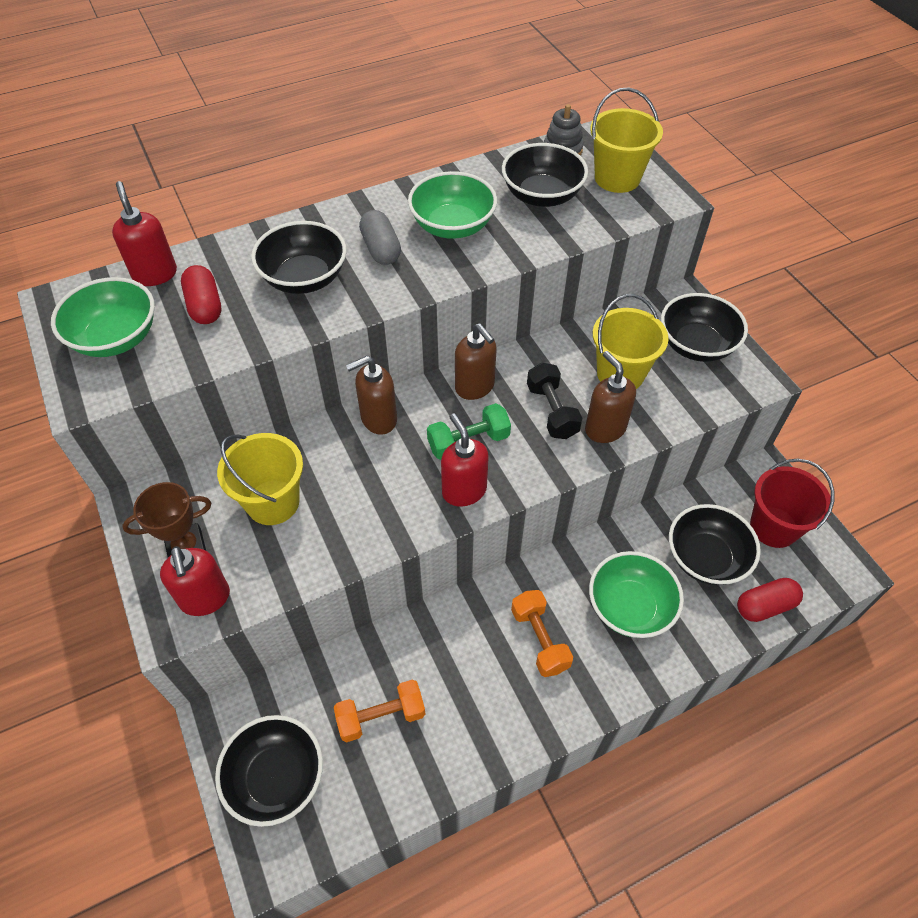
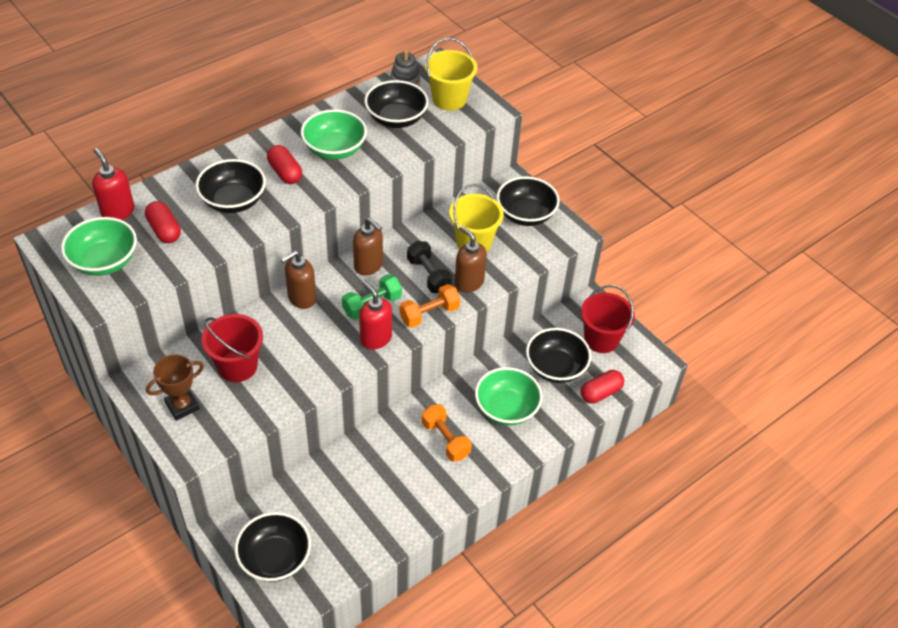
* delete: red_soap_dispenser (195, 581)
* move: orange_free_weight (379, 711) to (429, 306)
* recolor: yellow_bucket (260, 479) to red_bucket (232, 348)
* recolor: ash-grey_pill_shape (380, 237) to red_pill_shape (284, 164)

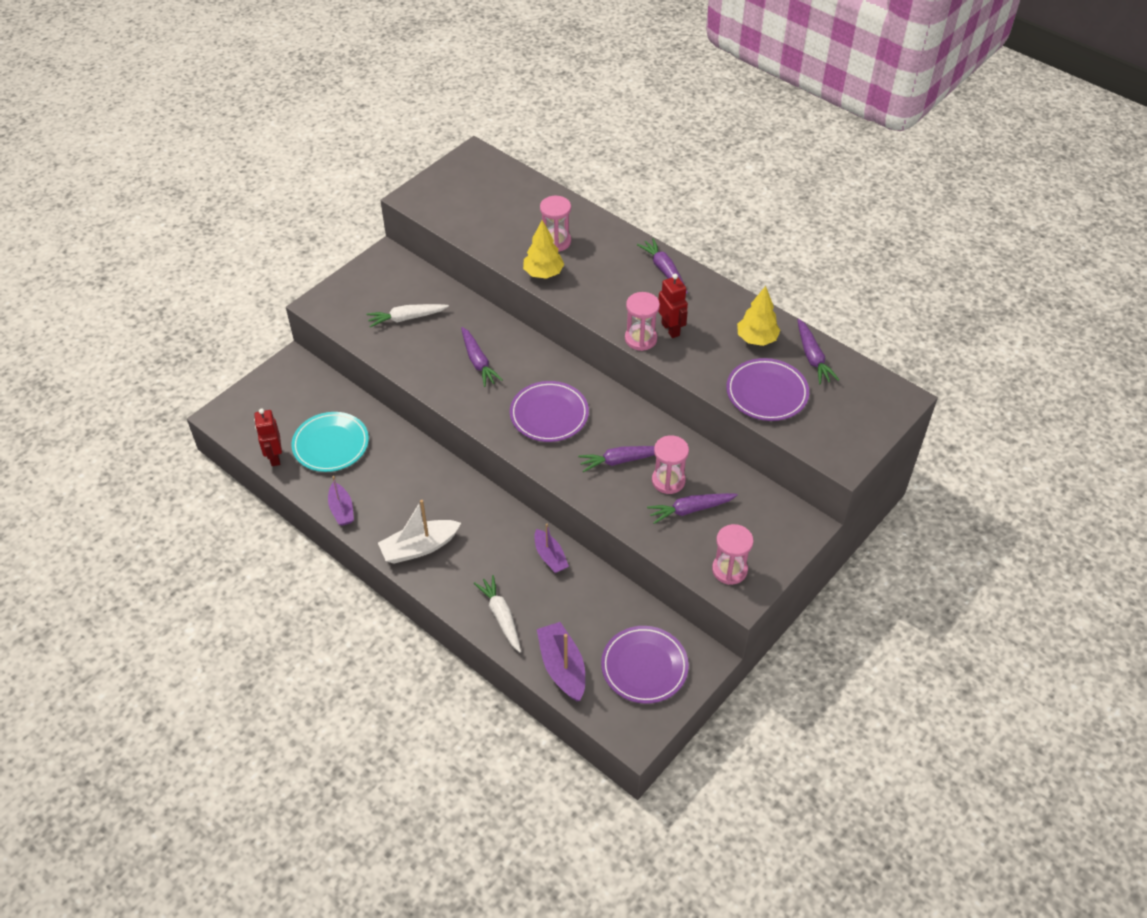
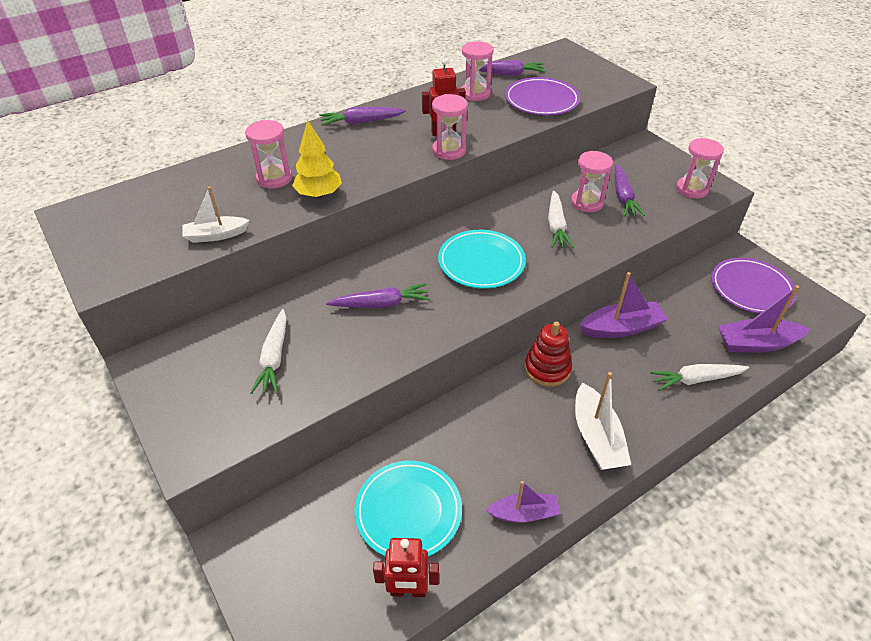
* insert: white_toy_boat (216, 215)
* insert: red_ring_stacker (548, 354)
* replace: yellow_tree (759, 316) to pink_sand_timer (477, 71)
* recolor: royal_purple_plate (549, 411) to teal_plate (482, 259)
* recolor: royal_purple_root_vegetable (616, 459) to white_root_vegetable (561, 219)
* resize: royal_purple_toy_boat (551, 548) = (623, 305) x1.52

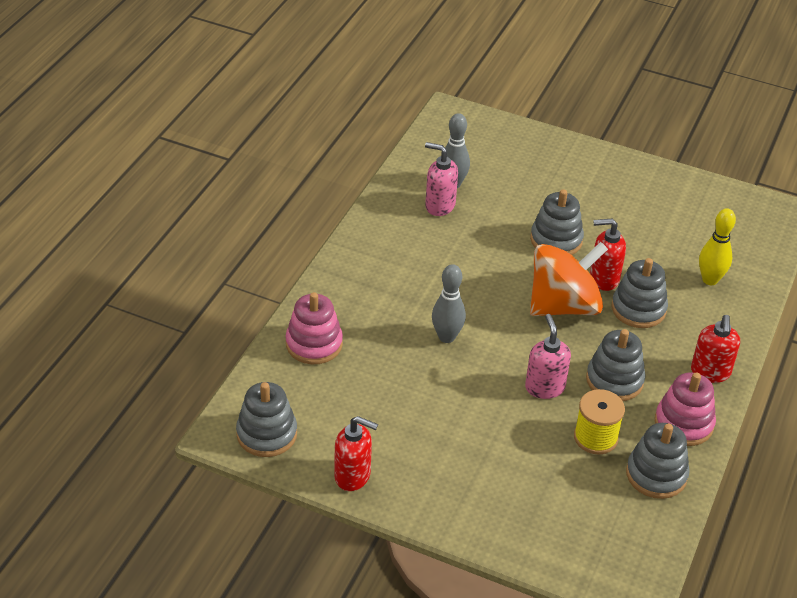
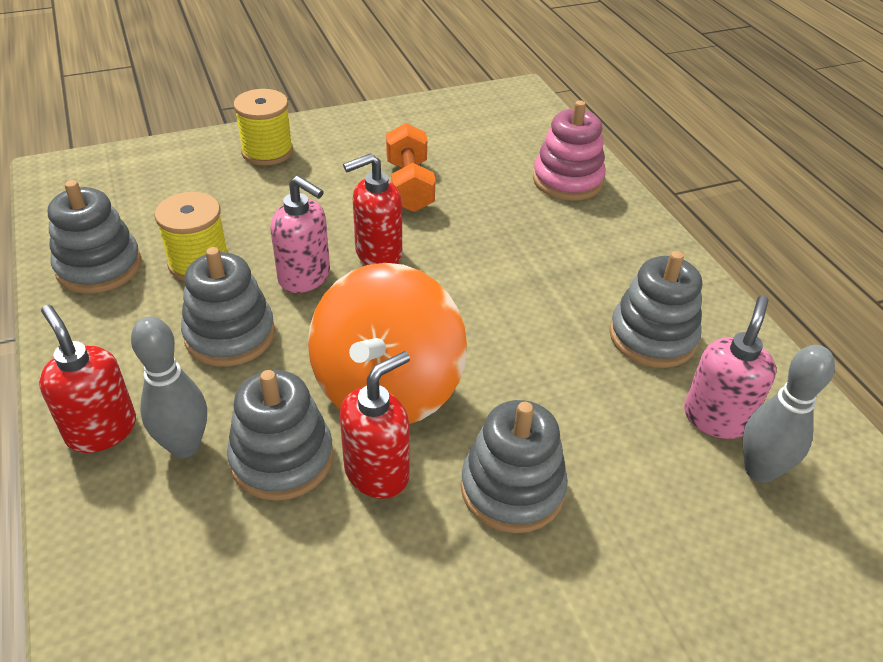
* delete: pink_ring_stacker (685, 409)
* delete: yellow_tenpin (717, 246)
* insert: yellow_reel_of_thread (263, 127)
* insert: orange_free_weight (410, 167)
* move: ash-grey_ring_stacker (266, 419) to (655, 309)
* move: red_soap_dispenser (356, 453) to (372, 209)
* move: ash-grey_tenpin (449, 303) to (169, 387)
* rotate: pink_soap_dispenser (441, 179) = (730, 367) 45 degrees counterclockwise

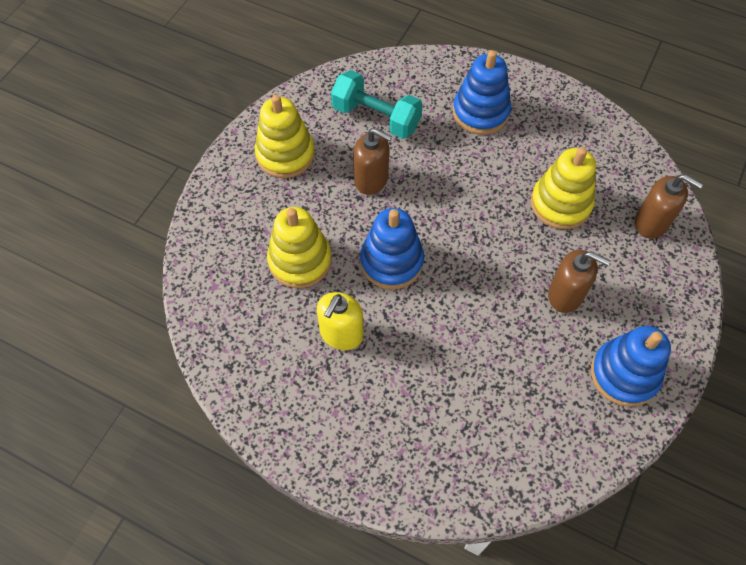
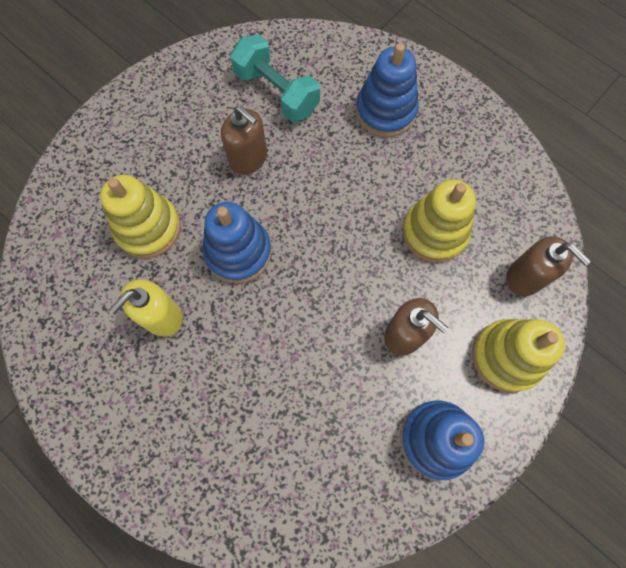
* move: yellow_ring_stacker (285, 136) to (518, 356)

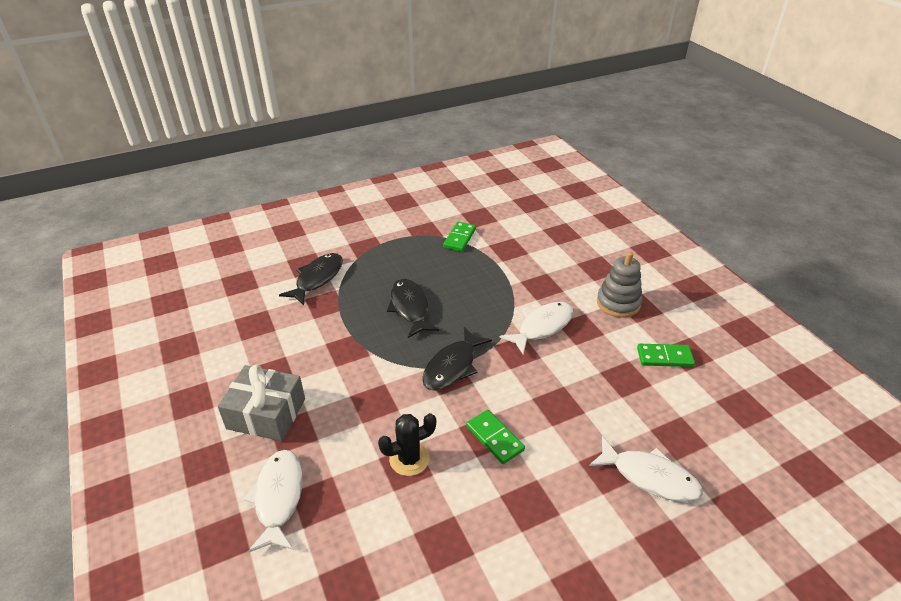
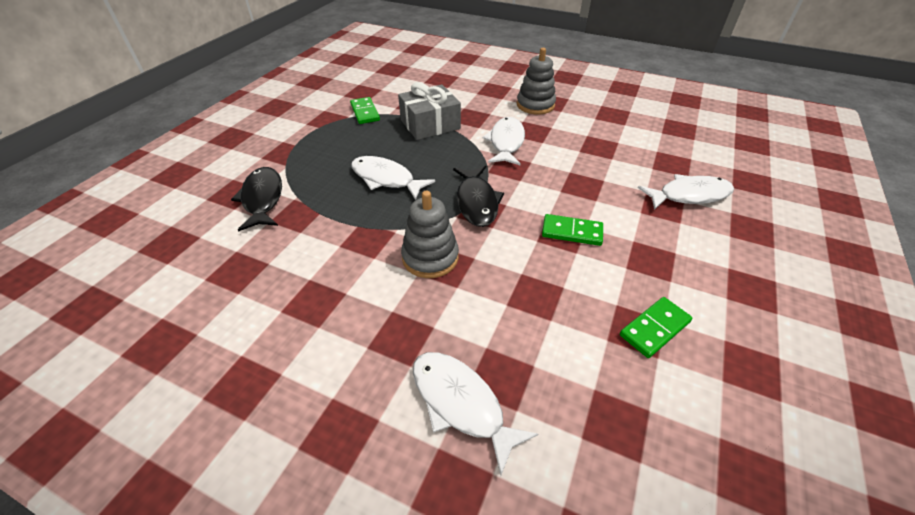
* delete: ebony_saguaro_cactus (407, 444)
* insert: ash-grey_ring_stacker (430, 234)
* move: ash-grey_present (261, 402) to (429, 111)
* move: green_domino (666, 355) to (656, 327)
* recolor: ebony_toy_fish (413, 308) to white_toy_fish (393, 178)

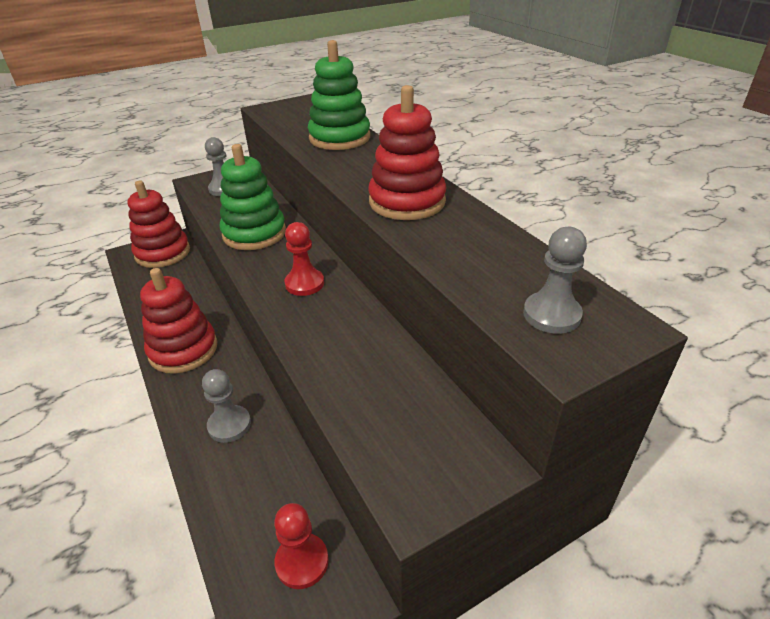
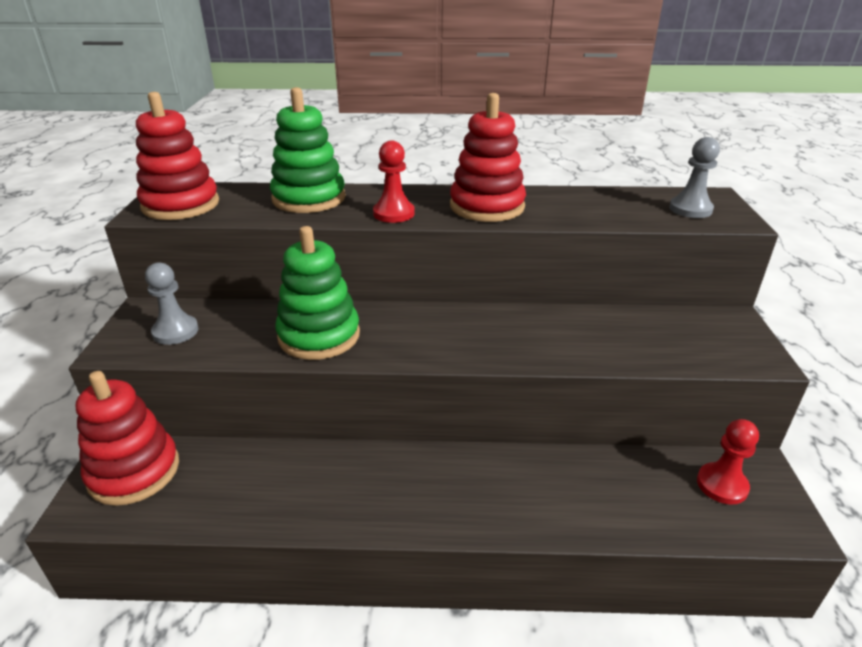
* delete: ash-grey_game_pawn (226, 406)
* move: red_ring_stacker (178, 321) to (177, 156)
* move: red_game_pawn (304, 259) to (394, 182)

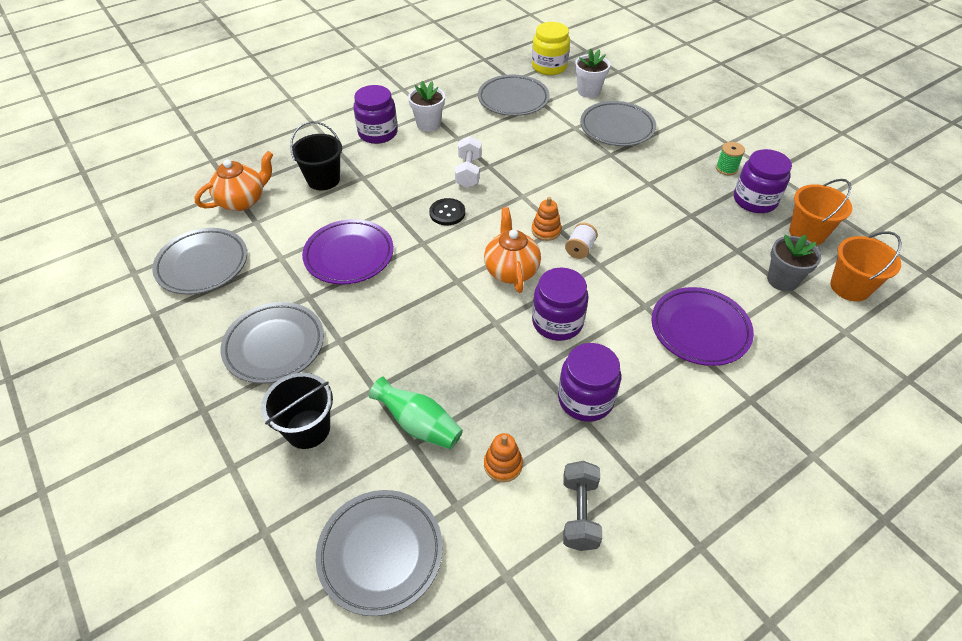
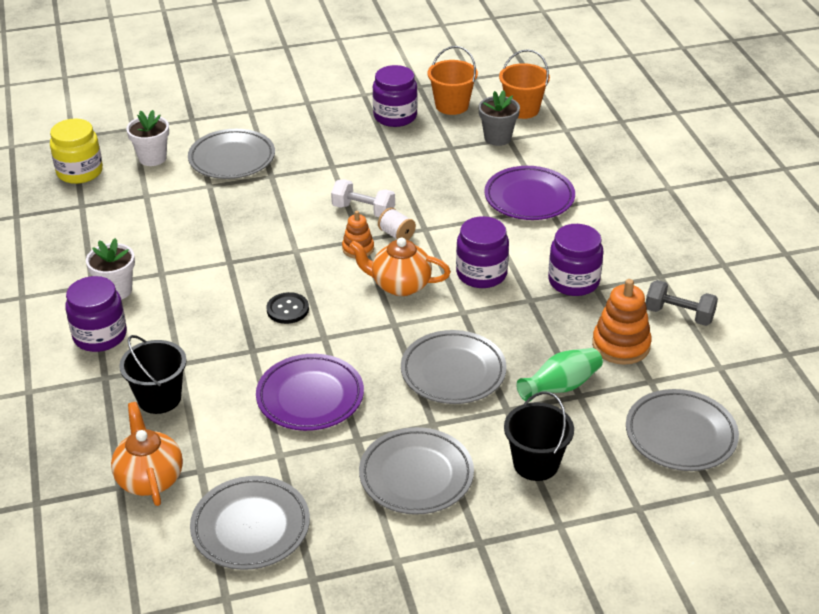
* delete: green_reel_of_thread (730, 158)
* move: white_free_weight (468, 162) to (363, 198)
* move: ash-grey_plate (514, 95) to (454, 367)
* resize: orange_ring_stacker (503, 457) = (622, 322) x1.66

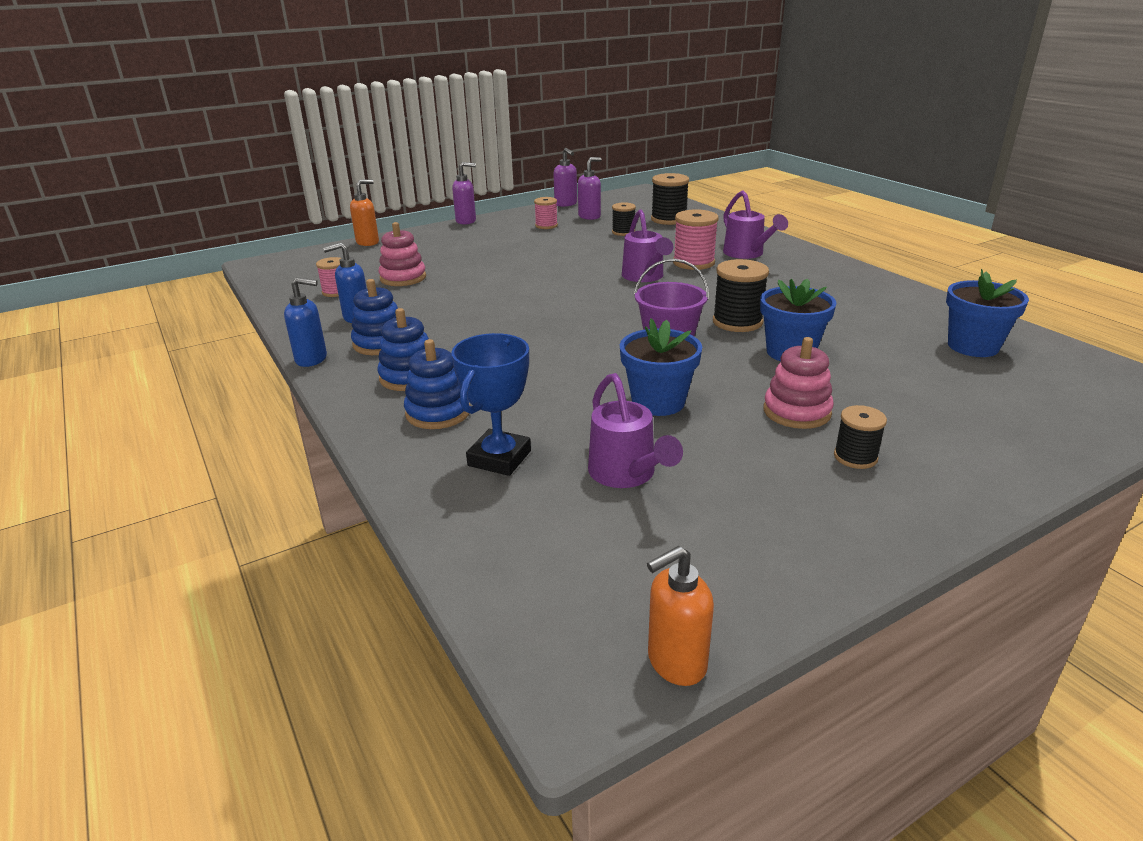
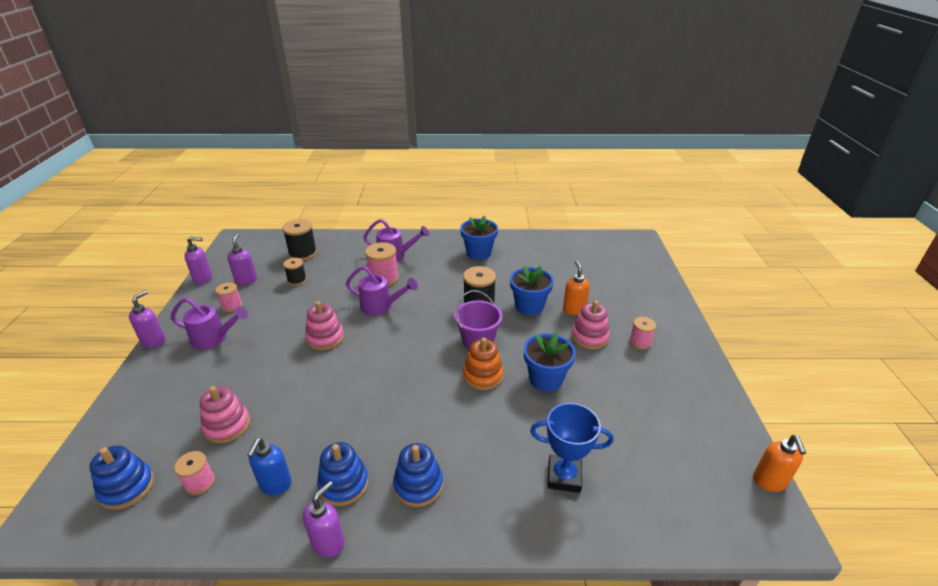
* insert: pink_ring_stacker (324, 325)
* insert: orange_ring_stacker (483, 364)
* move: orange_soap_dispenser (364, 212) to (576, 288)
* move: royal_blue_ring_stacker (437, 384) to (122, 478)
* move: royal_purple_watering_pot (635, 430) to (209, 324)
* move: royal_blue_plant_pot (987, 313) to (479, 238)
* recolor: royal_blue_soap_dispenser (305, 322) to royal_purple_soap_dispenser (323, 519)
* recolor: ebony_reel_of_thread (860, 437) to pink_reel_of_thread (642, 333)
* rotate: royal_blue_prize_cup (491, 404) = (572, 448) 45 degrees counterclockwise

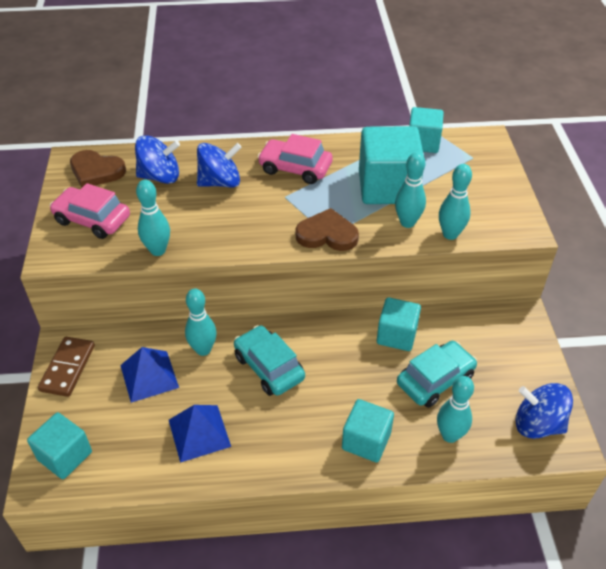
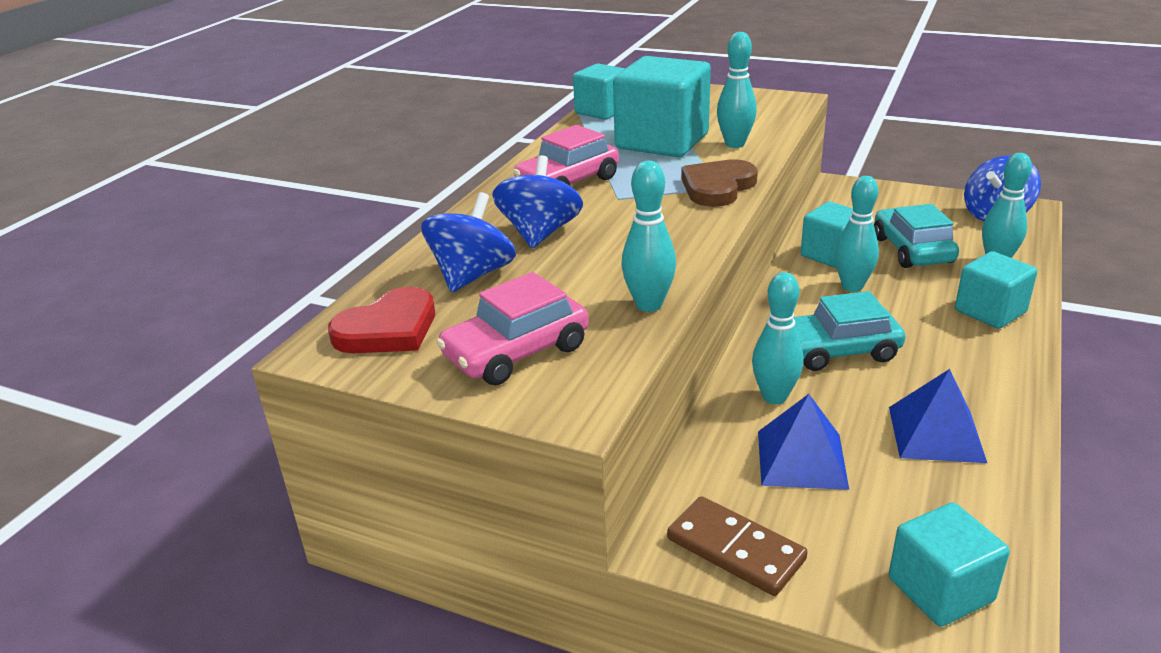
* move: teal_tenpin (455, 202) to (857, 234)
* recolor: russet_heart_shape (98, 168) to red_heart_shape (381, 320)

